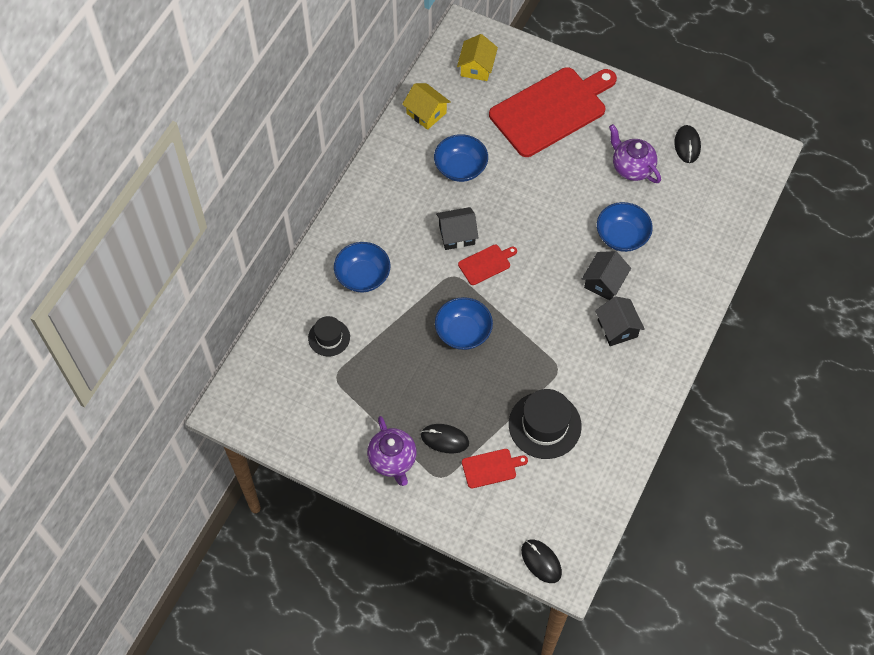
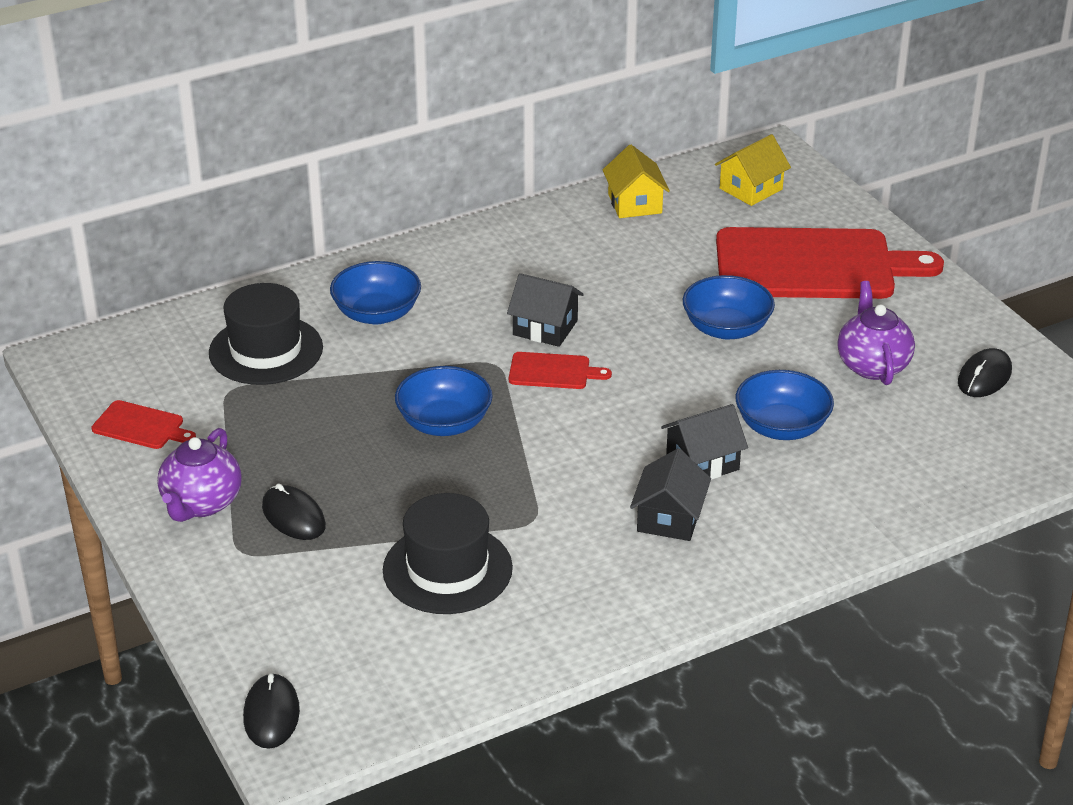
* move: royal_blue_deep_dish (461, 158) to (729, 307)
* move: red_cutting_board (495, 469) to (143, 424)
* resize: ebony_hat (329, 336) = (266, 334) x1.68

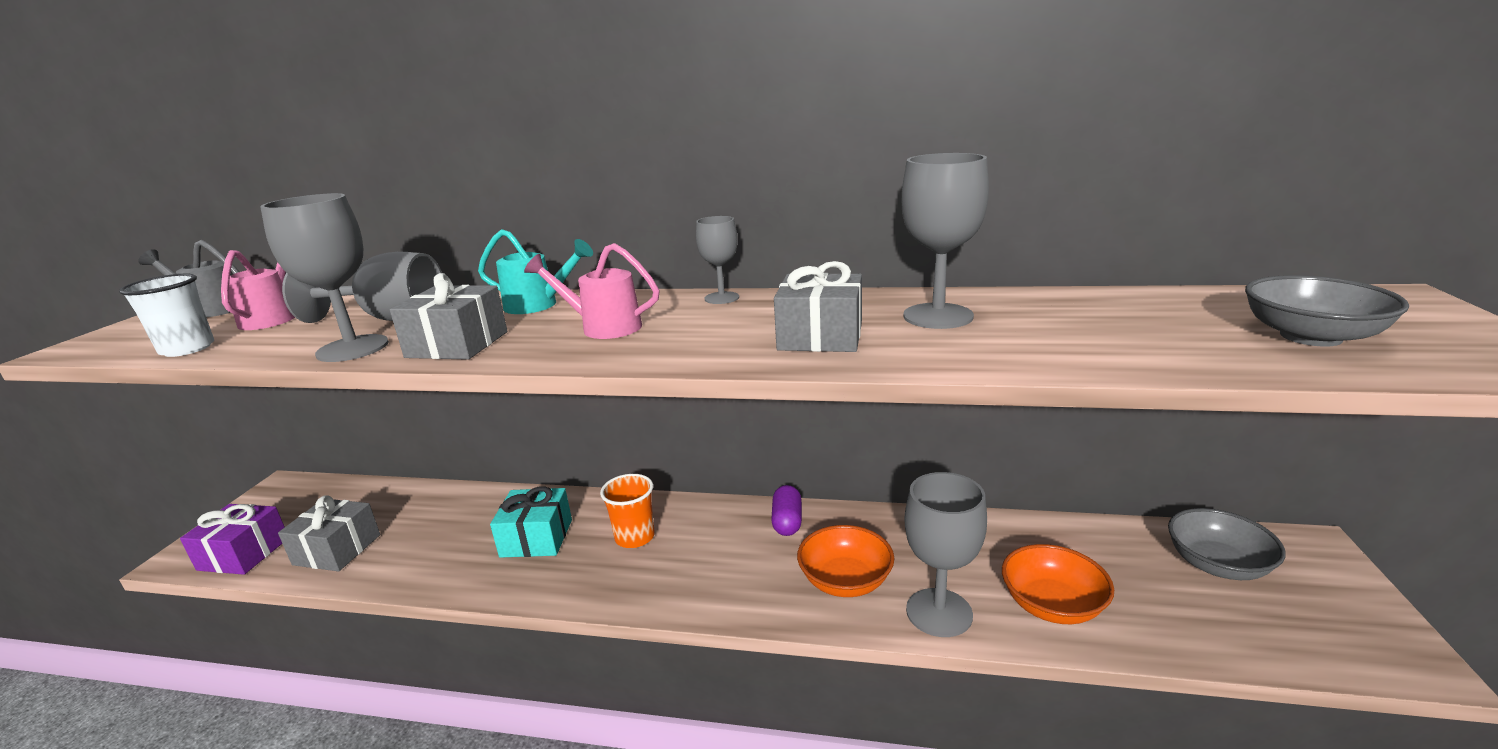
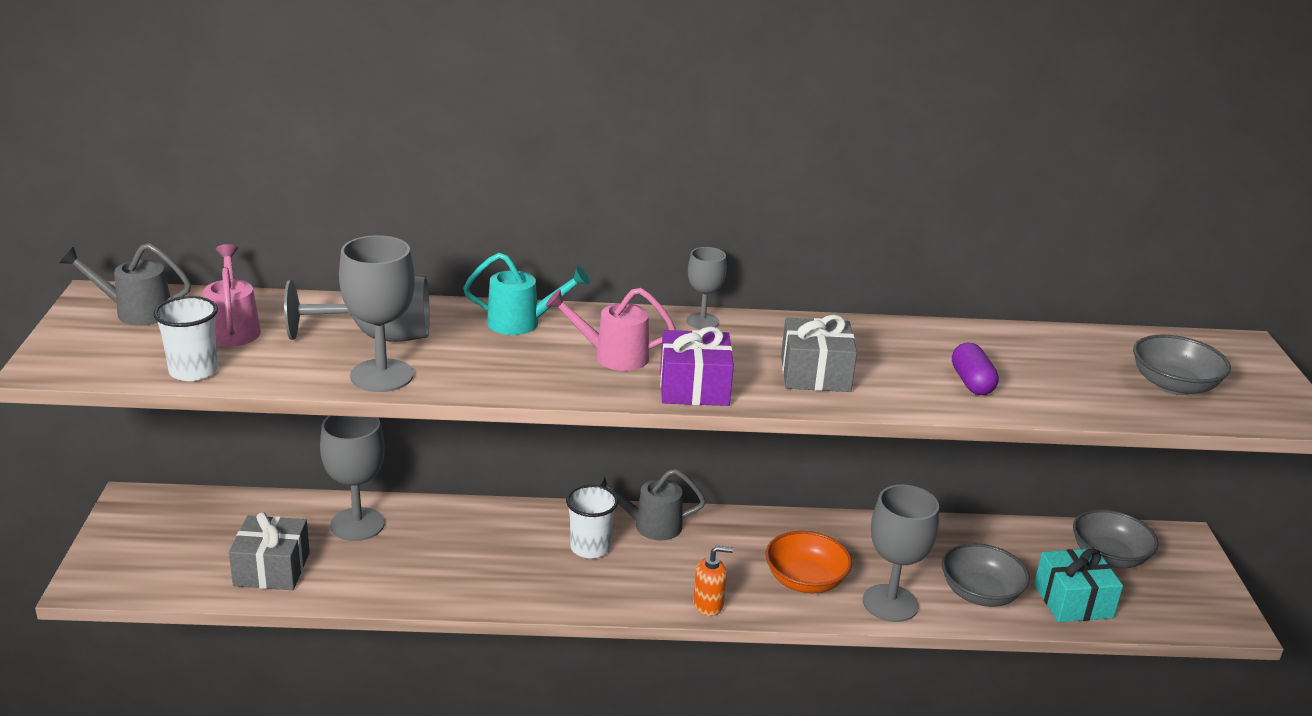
* delete: ash-grey_present (448, 316)
* insert: ash-grey_watering_pot (649, 504)
* insert: orange_soap_dispenser (713, 581)
* move: royal_purple_present (232, 539) to (697, 366)
* move: teal_present (531, 522) to (1078, 585)
* move: royal_purple_pill_shape (786, 510) to (975, 368)
* move: ash-grey_wine_glass (945, 241) to (352, 478)
* recolor: orange_cup (627, 511) to white_cup (592, 521)
* recolor: orange_deep_dish (1058, 584) to ash-grey_deep_dish (986, 575)

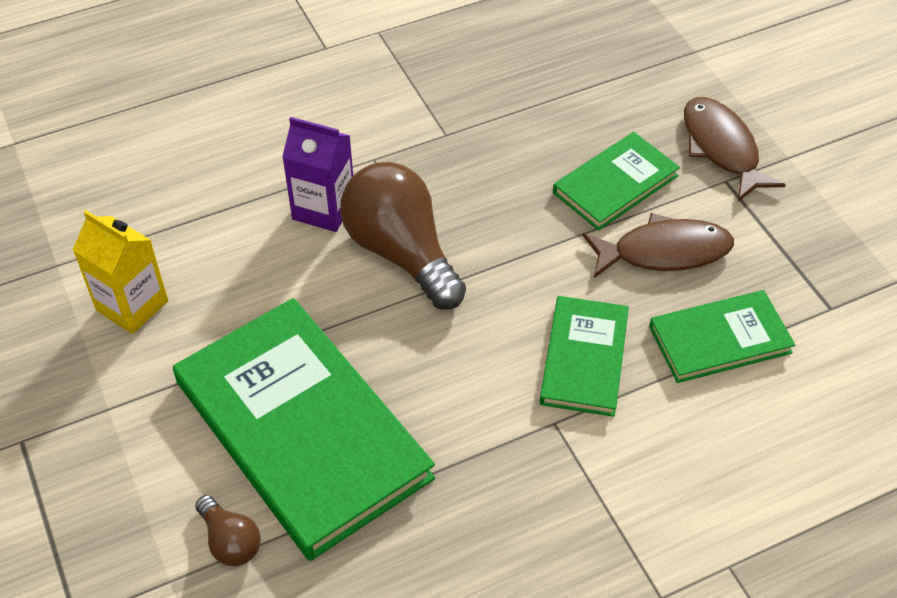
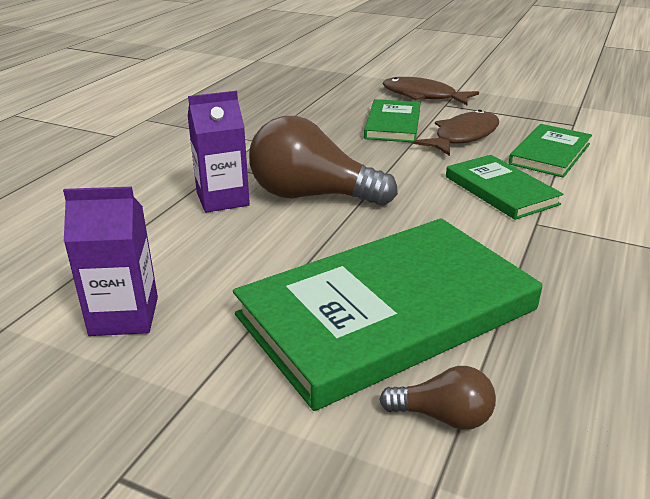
* recolor: yellow_milk_carton (120, 272) to royal_purple_milk_carton (110, 261)
* rotate: green_hardback (304, 429) = (387, 314) 45 degrees counterclockwise

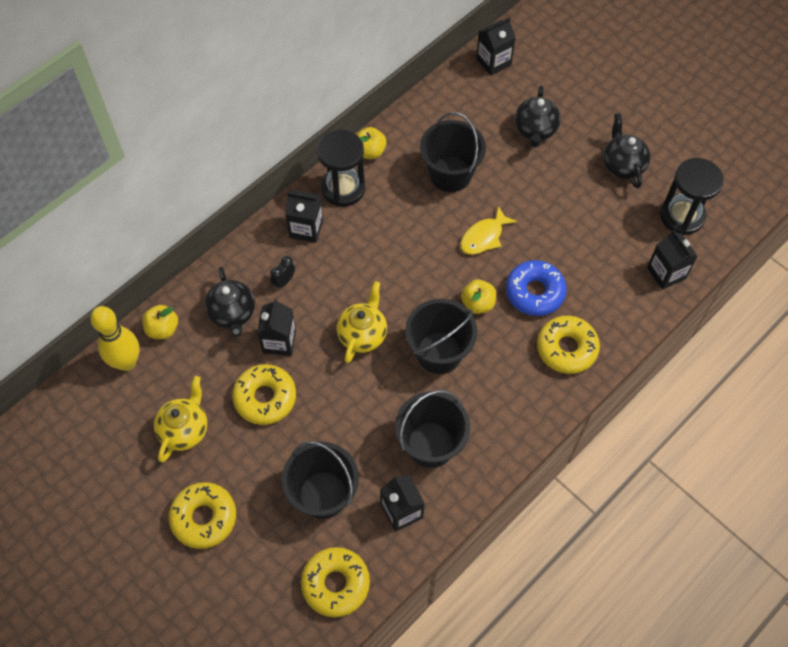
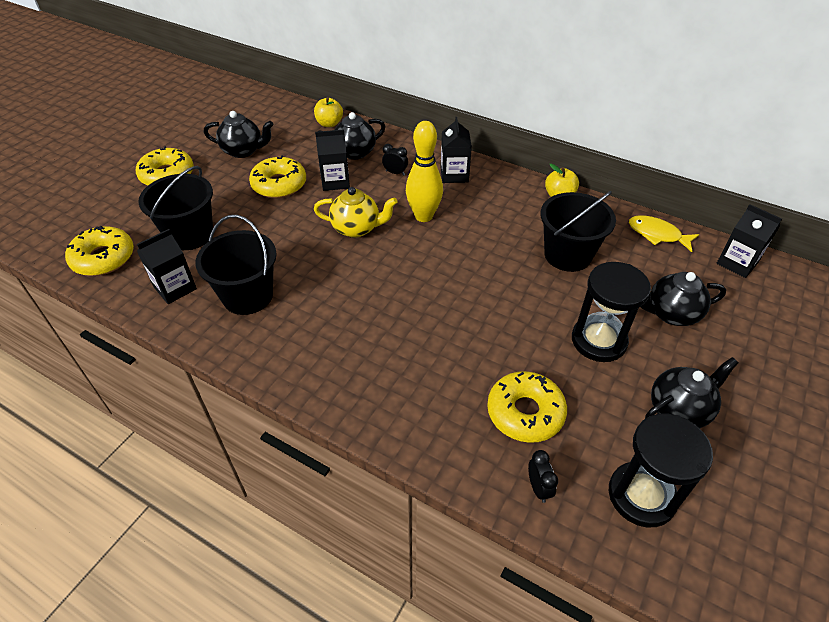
* delete: ebony_bucket (441, 336)
* delete: yellow_apple_fruit (478, 297)
* delete: royal_blue_glazed_donut (536, 288)
* move: yellow_tenpin (114, 338) to (424, 171)
* move: ebony_sand_timer (341, 168) to (611, 312)
* move: yellow_toy_fish (489, 230) to (664, 233)
* move: yellow_glazed_donut (568, 345) to (527, 407)
* replace: ebony_milk_carton (672, 260) to ebony_bedside_clock (543, 476)
* recolor: yellow_teapot (181, 419) to ebony_teapot (238, 134)

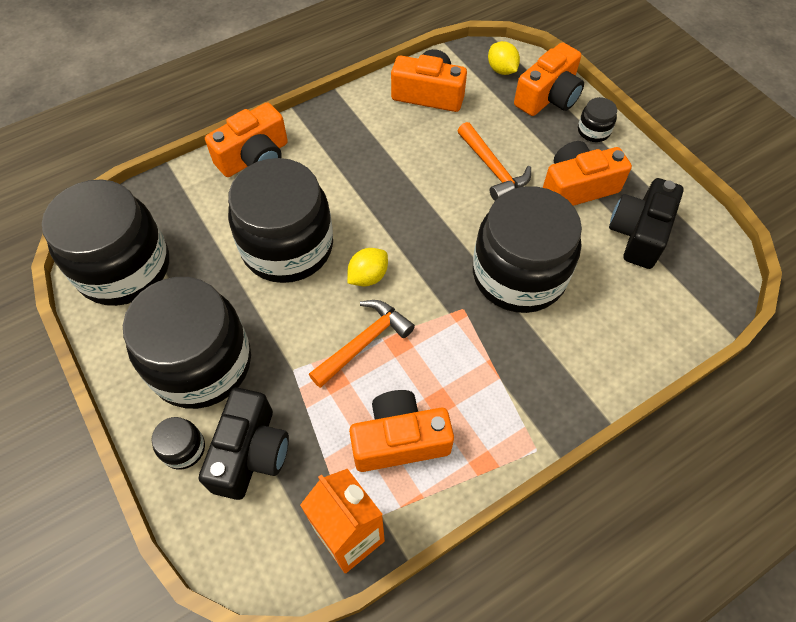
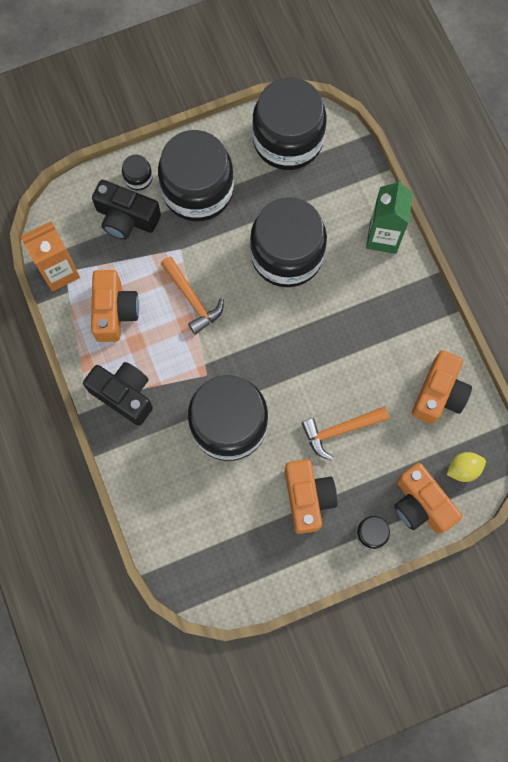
* delete: yellow_toy_lemon (367, 267)
* move: ebony_compact_camera (646, 223) to (118, 394)
* replace: orange_compact_camera (246, 140) to green_milk_carton (389, 216)

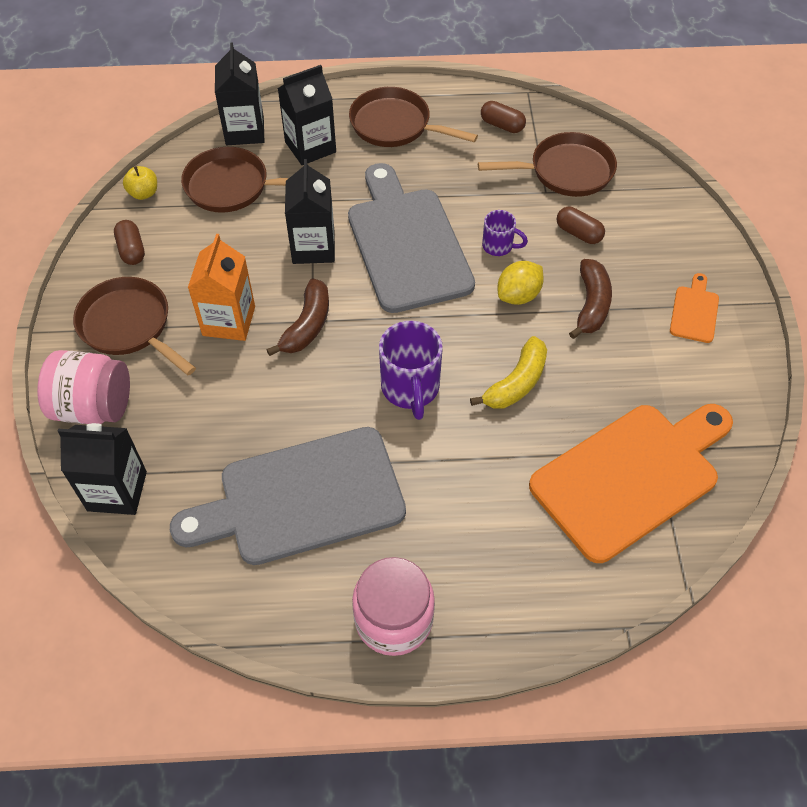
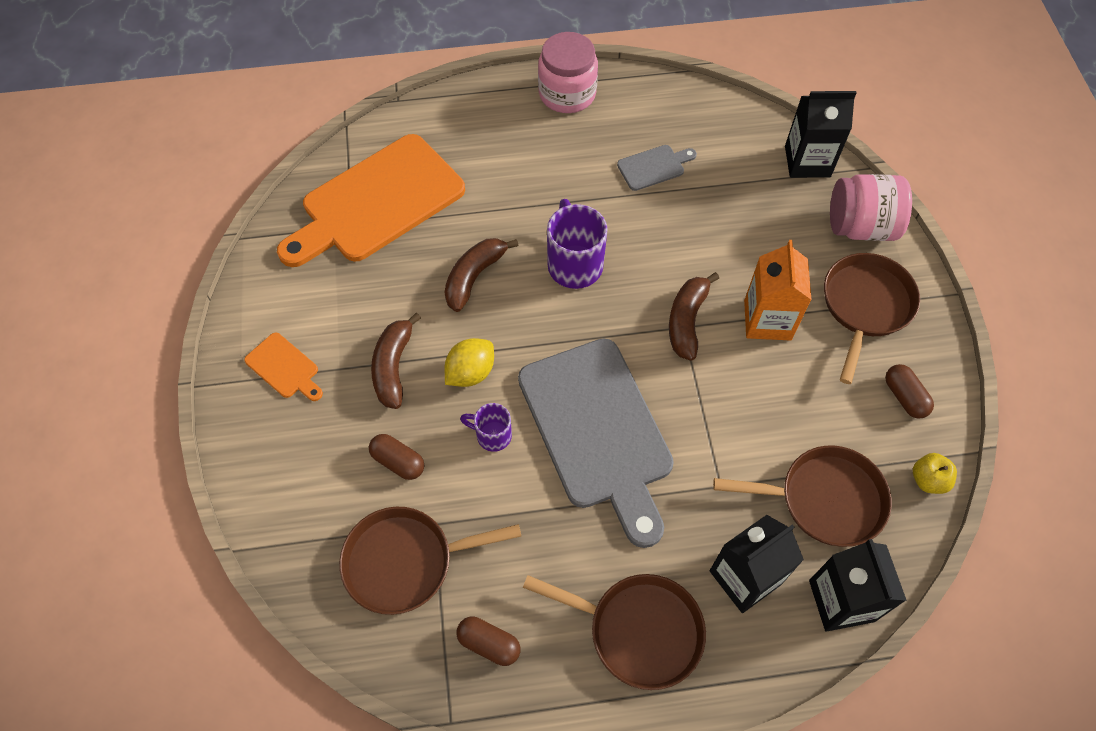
* delete: ebony_milk_carton (310, 211)
* recolor: yellow_banana (508, 372) to russet_banana (481, 275)
* rotate: russet_skillet (134, 326) = (872, 318) 105 degrees counterclockwise
* rotate: orange_cutting_board (694, 308) = (283, 366) 60 degrees counterclockwise
* resize: ash-grey_cutting_board (288, 496) = (657, 168) x0.42

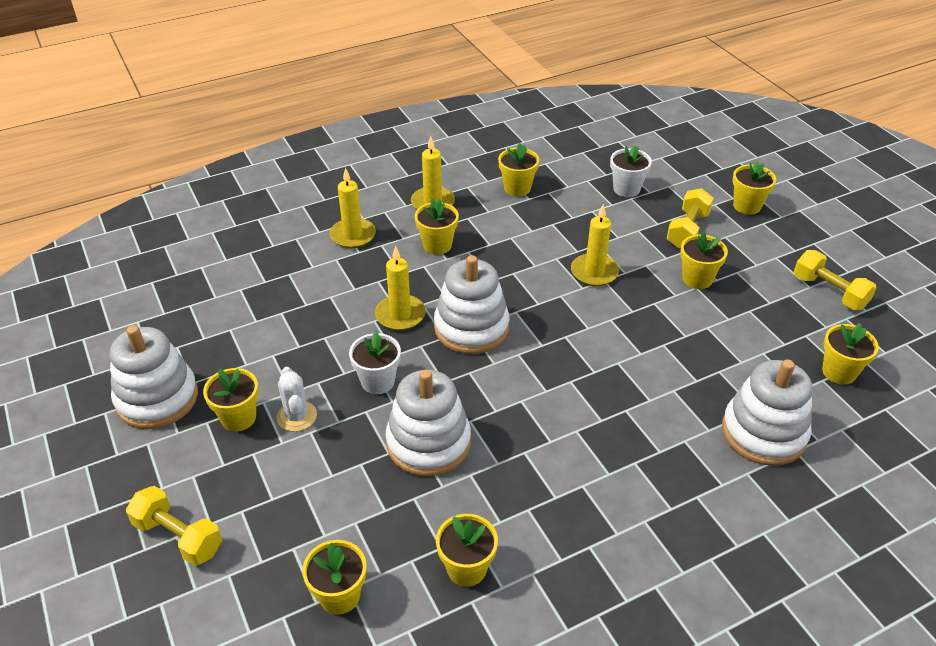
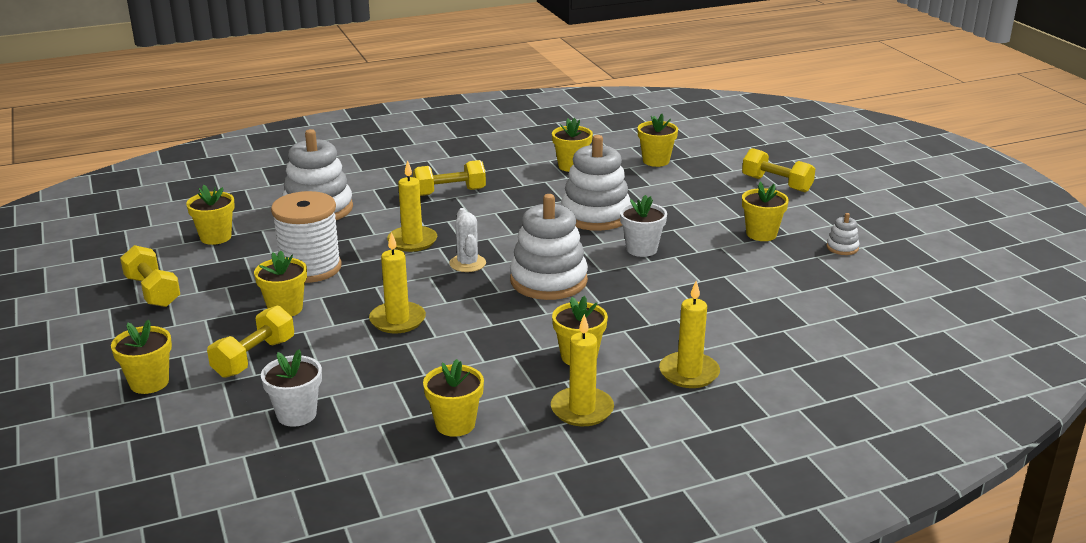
* insert: white_reel_of_thread (306, 237)
* insert: yellow_free_weight (449, 178)
* move: white_saguaro_cactus (297, 399) to (467, 240)
* move: yellow_pillar_candle (400, 288) to (412, 206)
* resize: white_ring_stacker (154, 377) = (843, 234) x0.43

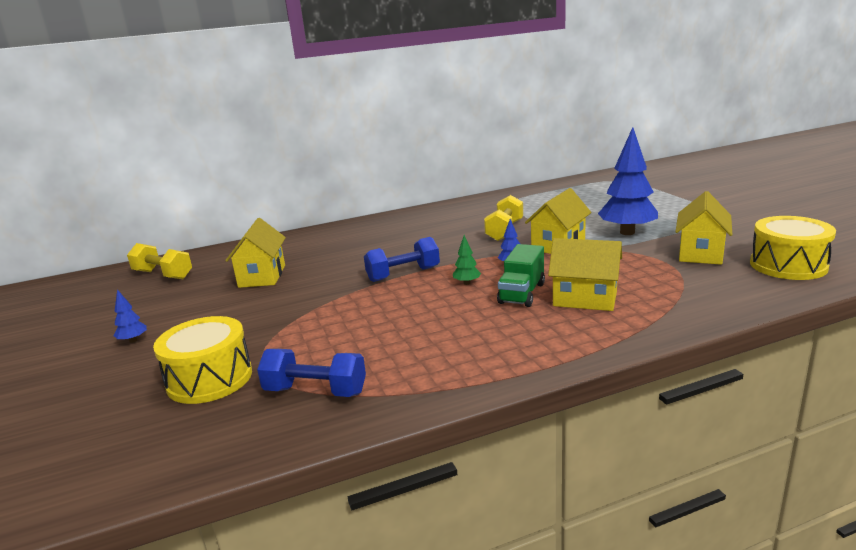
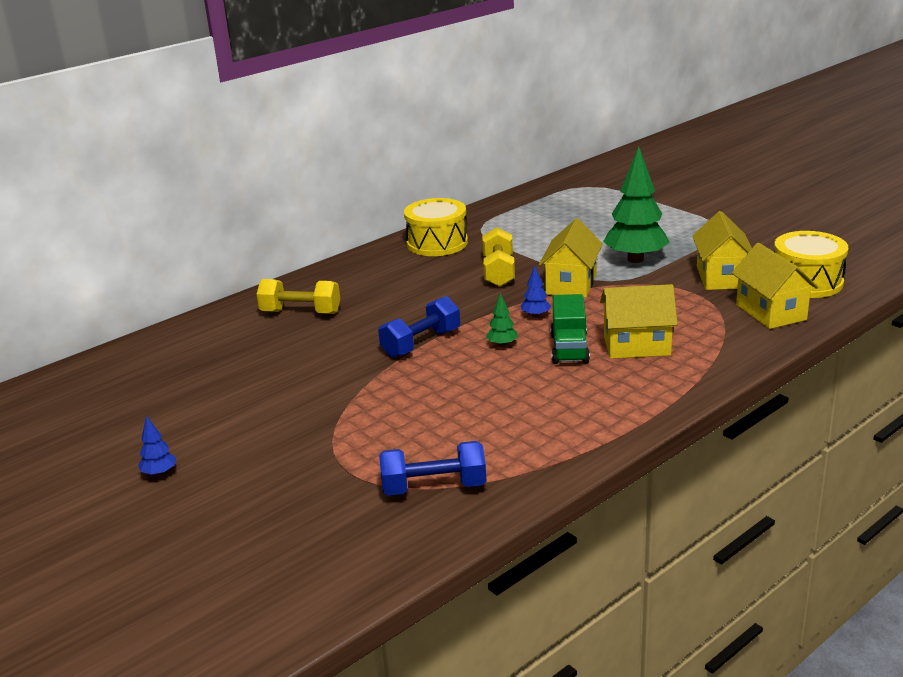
* move: yellow_free_weight (159, 261) to (298, 296)
* move: yellow_snare_drum (202, 360) to (436, 227)
* move: yellow_cottage (255, 253) to (775, 286)
* recolor: royal_blue_tree (628, 181) to green_tree (636, 205)

